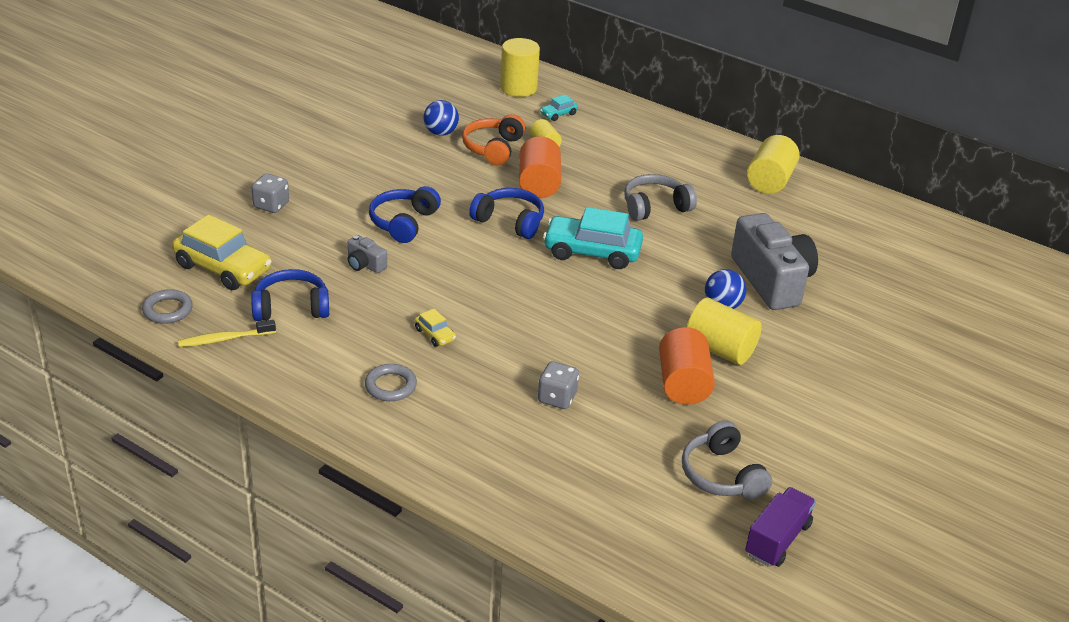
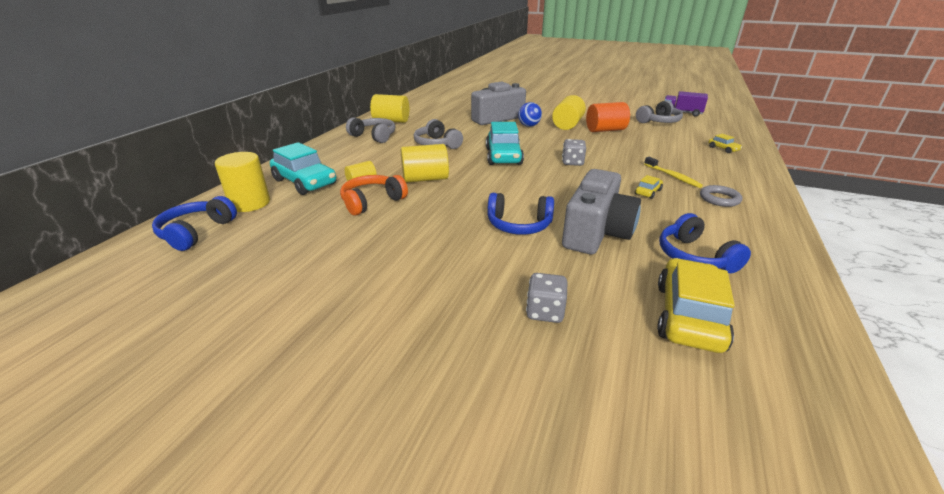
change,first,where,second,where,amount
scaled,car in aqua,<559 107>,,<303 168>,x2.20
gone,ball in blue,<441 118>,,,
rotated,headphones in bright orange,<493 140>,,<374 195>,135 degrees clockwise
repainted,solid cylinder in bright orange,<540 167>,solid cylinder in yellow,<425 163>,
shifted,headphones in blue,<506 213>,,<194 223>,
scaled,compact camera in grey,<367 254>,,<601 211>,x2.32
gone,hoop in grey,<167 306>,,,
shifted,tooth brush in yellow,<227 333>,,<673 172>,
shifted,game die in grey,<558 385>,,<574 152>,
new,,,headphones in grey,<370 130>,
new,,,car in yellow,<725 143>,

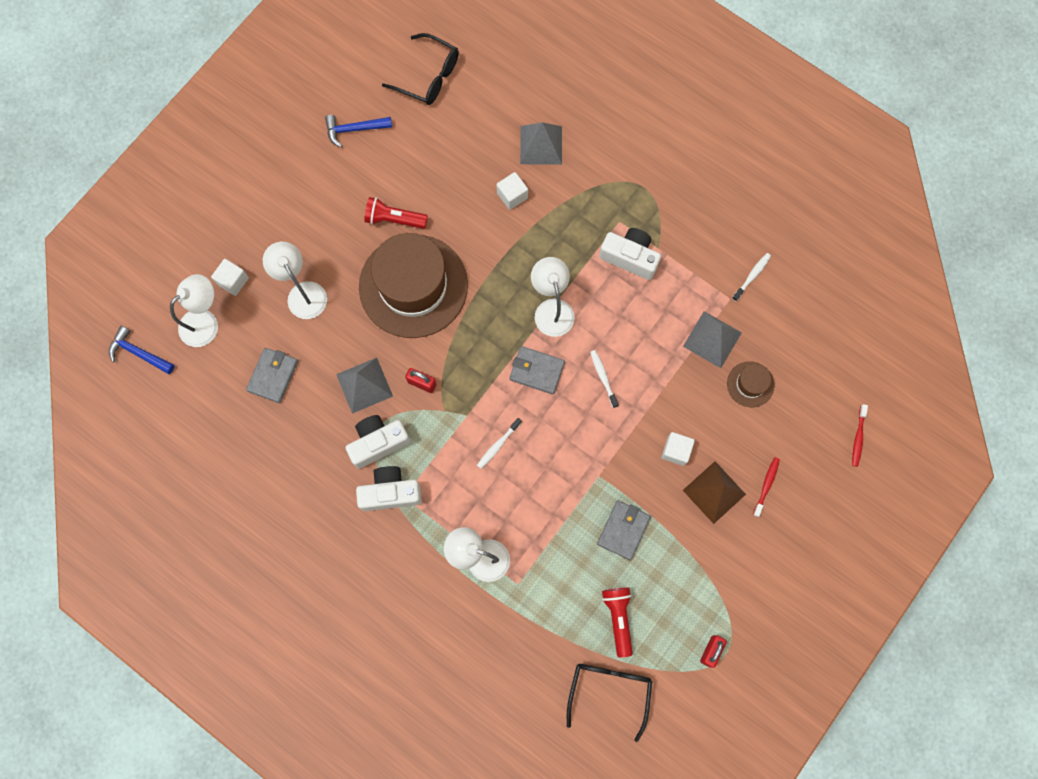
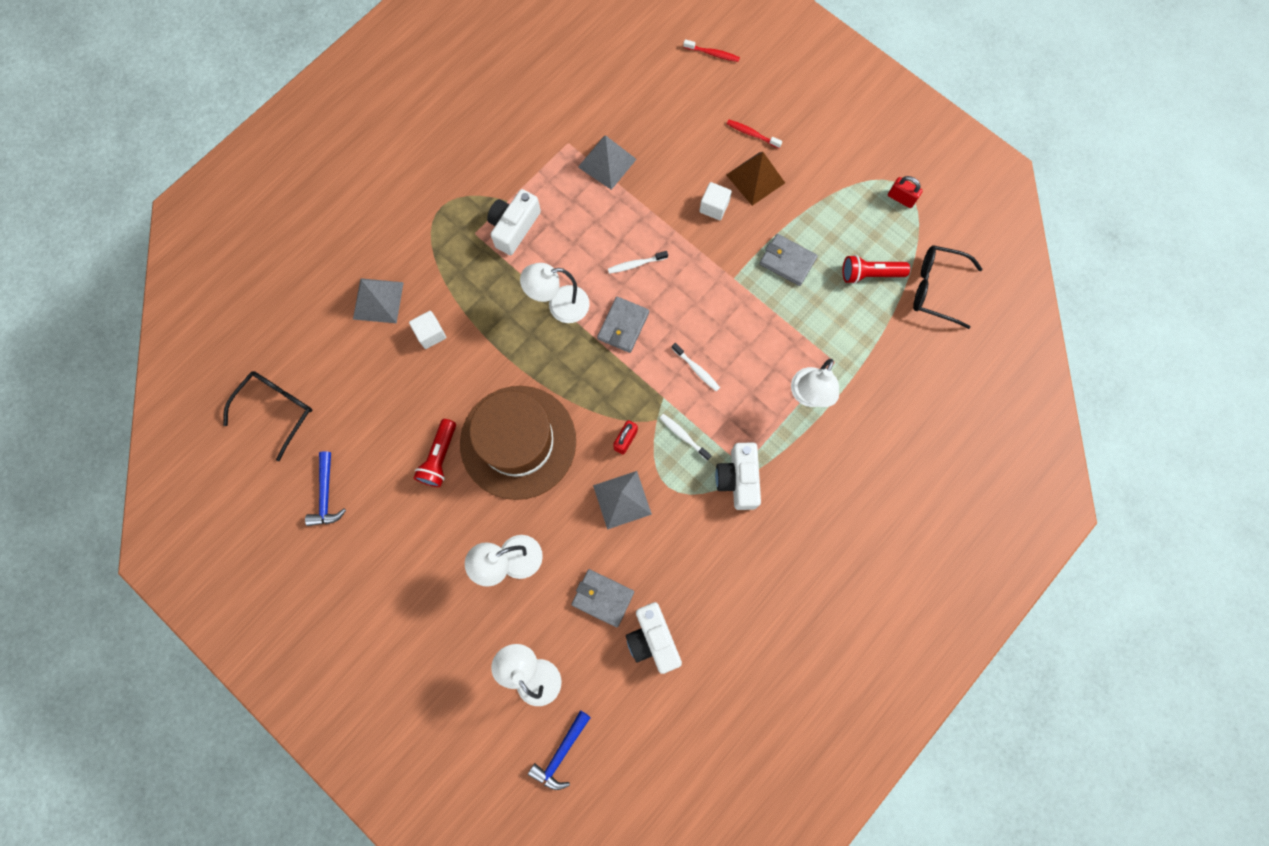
change,first,where,second,where,amount
shifted,tooth brush in pure white,<751 277>,,<685 437>,
gone,solid cube in pure white,<230 277>,,,
gone,top hat in brown,<750 384>,,,
shifted,compact camera in pure white,<378 442>,,<654 638>,

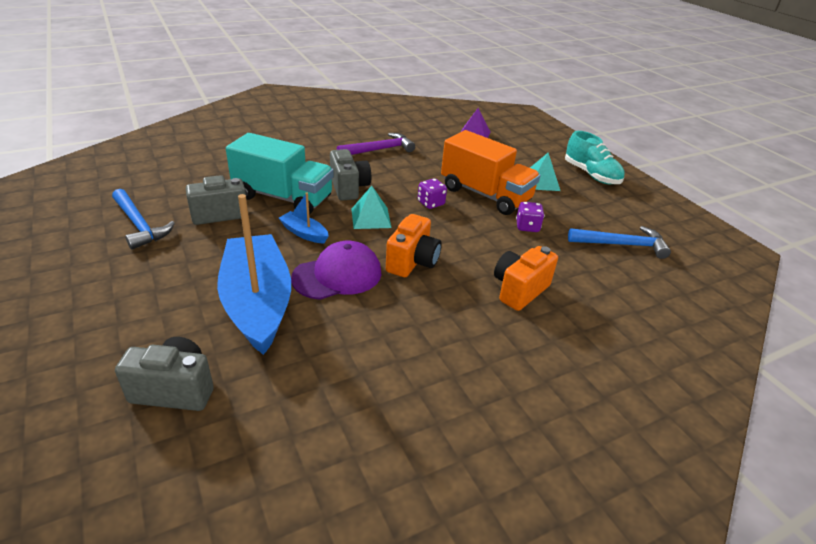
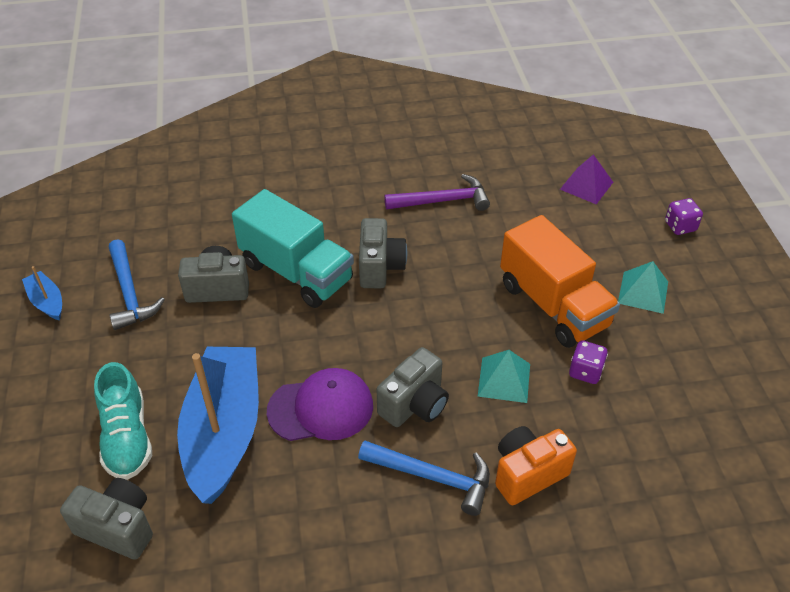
change,first,where,second,where,amount
shifted,lace-up shoe in aqua,<594 158>,,<123 421>,
shifted,game die in royal purple,<432 193>,,<684 216>,
shifted,pyramid shape in aqua,<371 207>,,<504 376>,
shifted,toy boat in blue,<303 217>,,<42 293>,
repainted,compact camera in bright orange,<414 245>,compact camera in grey,<413 387>,
shifted,hammer in blue,<619 242>,,<424 478>,

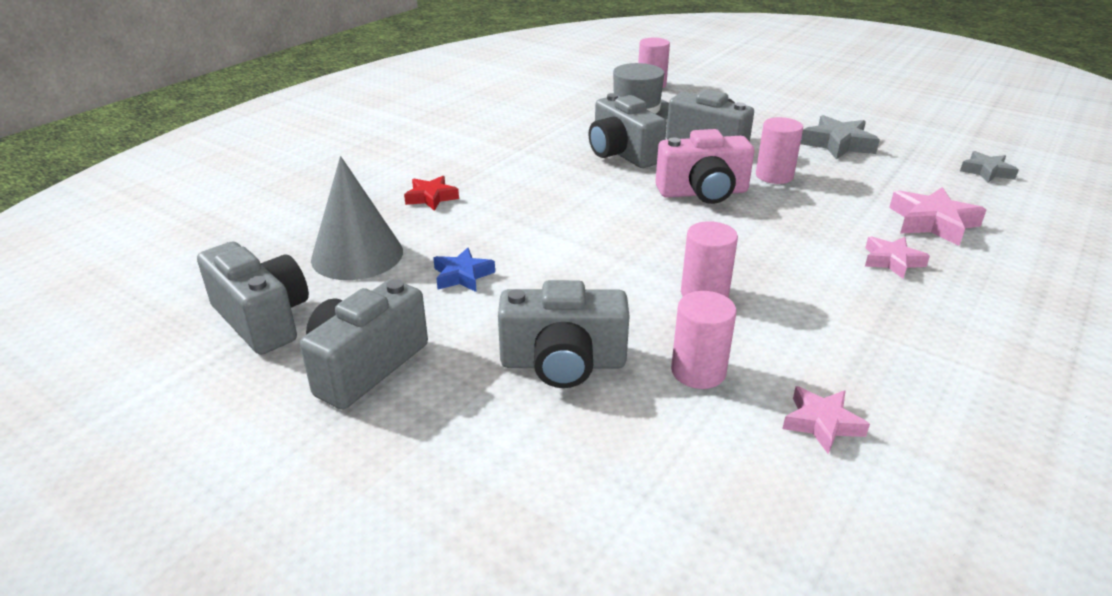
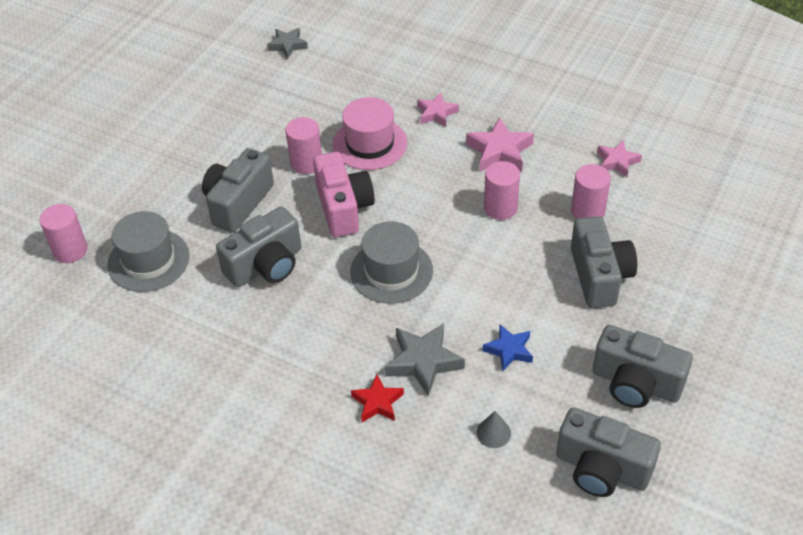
change,first,where,second,where,amount
shifted,star shape in grey,<840 137>,,<425 359>,
scaled,cone in grey,<357 218>,,<493 429>,x0.43
shifted,star shape in pink,<937 216>,,<500 144>,
rotated,compact camera in grey,<253 298>,,<608 452>,105 degrees counterclockwise
new,,,top hat in pink,<370 133>,
new,,,top hat in grey,<391 262>,

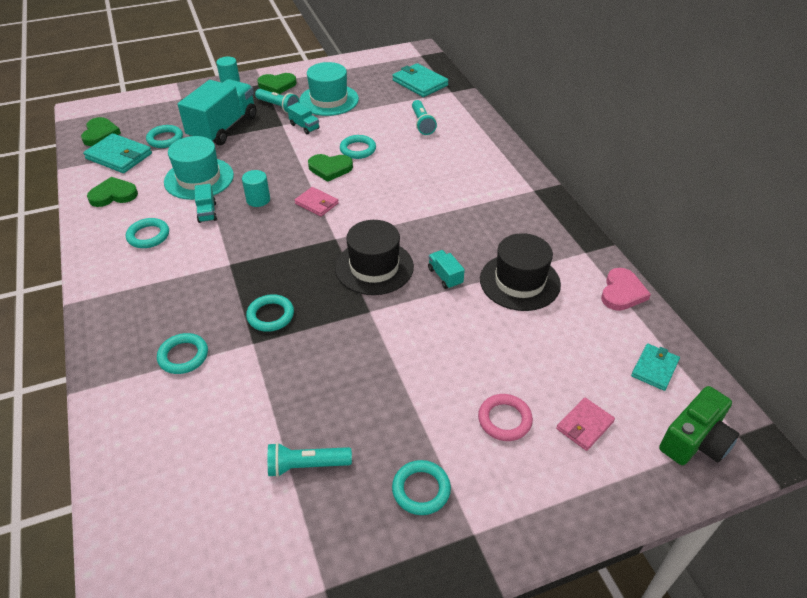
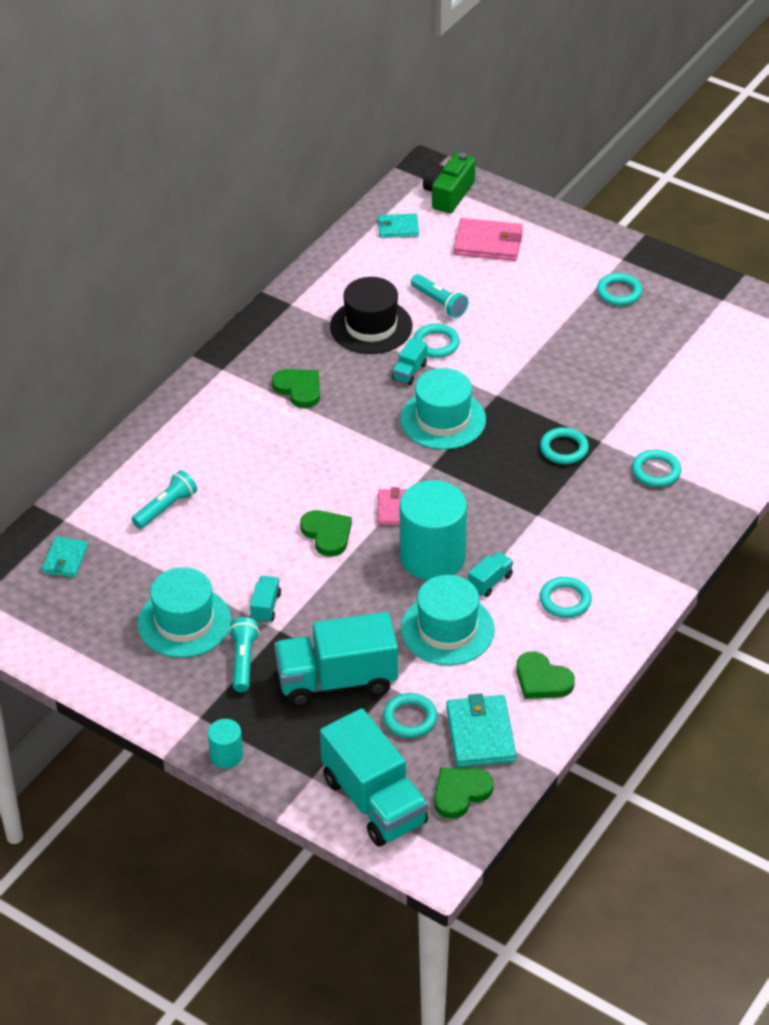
change,first,where,second,where,amount
scaled,card wallet in aqua,<420 80>,,<65 557>,x0.62
shifted,heart shape in emerald,<277 83>,,<296 388>,
shifted,hoop in aqua,<358 147>,,<437 341>,
scaled,solid cylinder in aqua,<256 188>,,<433 530>,x2.15
repainted,top hat in ebony,<374 257>,top hat in aqua,<443 409>,
gone,heart shape in pink,<626 289>,,,
rotated,compact camera in emerald,<699 425>,,<449 183>,75 degrees counterclockwise
gone,hoop in pink,<505 417>,,,
scaled,card wallet in pink,<585 424>,,<488 239>,x1.60
shifted,flashlight in aqua,<310 459>,,<440 296>,
new,,,lorry in aqua,<374 777>,

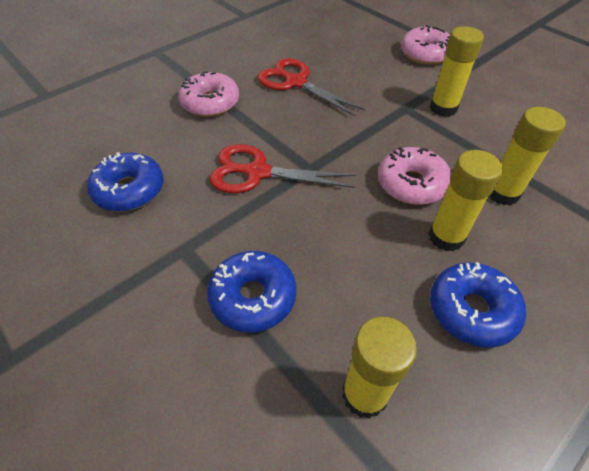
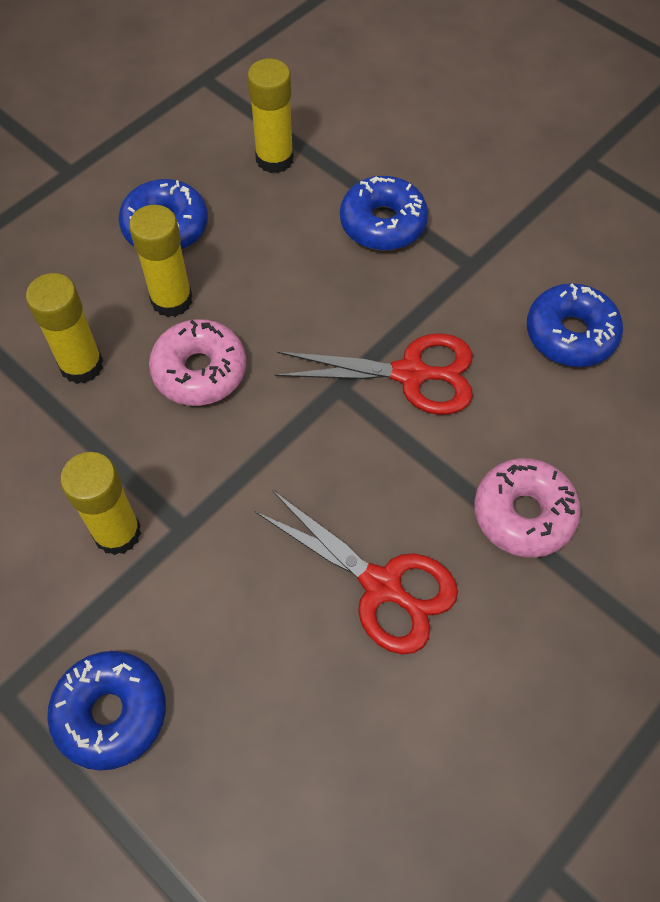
change,first,where,second,where,amount
repainted,glazed donut in pink,<425 45>,glazed donut in blue,<106 710>,

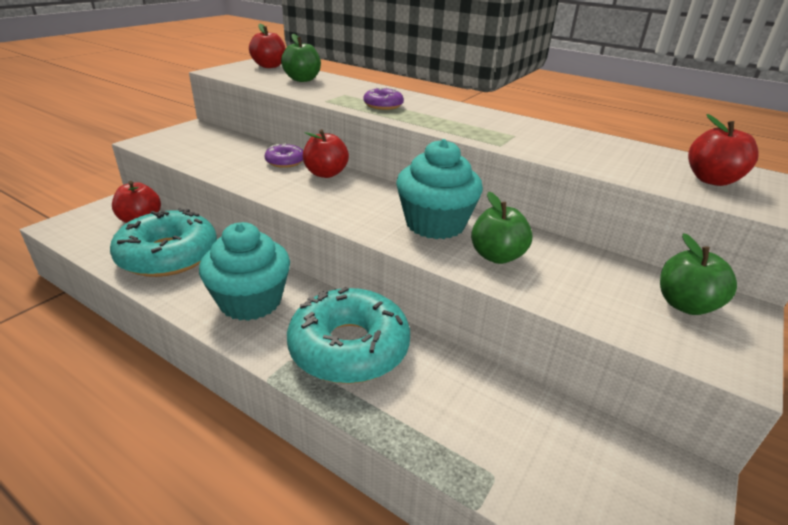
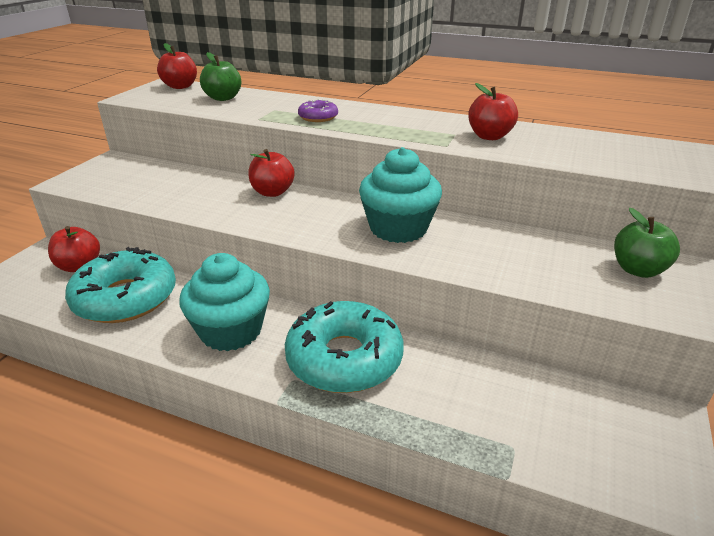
change,first,where,second,where,amount
shifted,toy apple in crimson,<723 150>,,<493 111>,
gone,glazed donut in royal purple,<284 155>,,,
gone,toy apple in emerald,<501 228>,,,

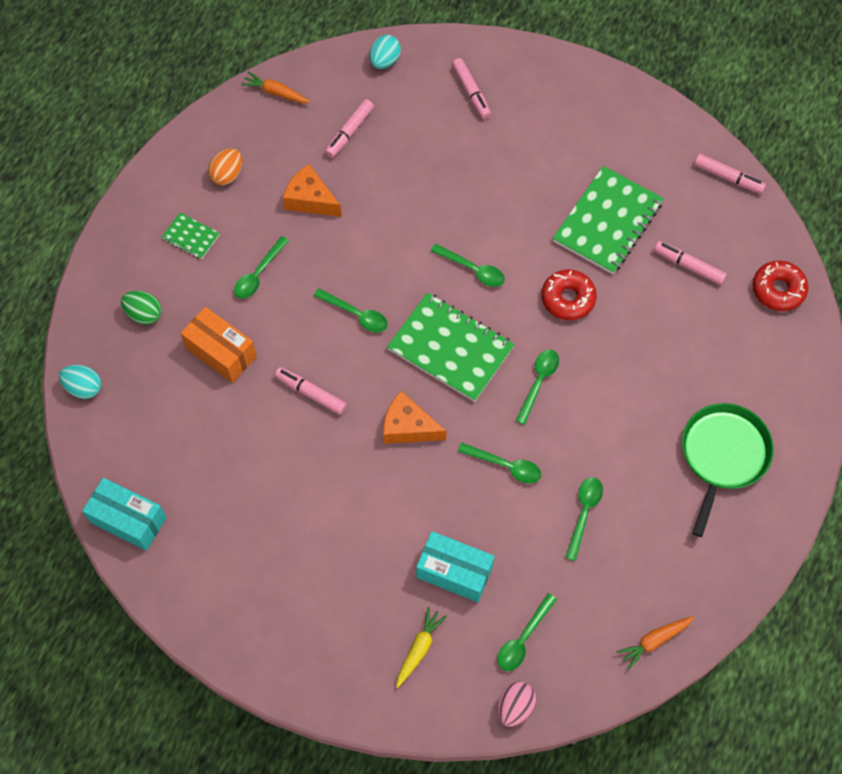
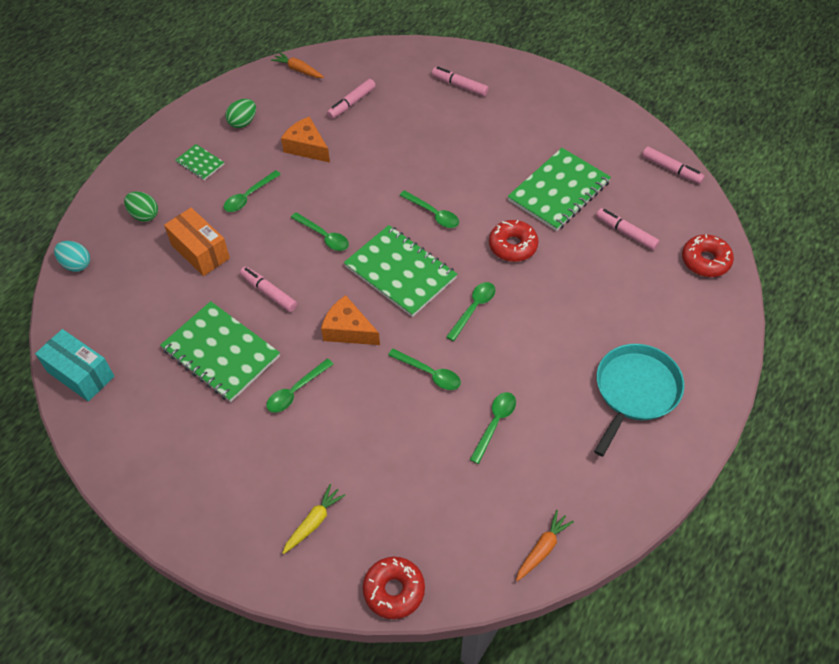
change,first,where,second,where,amount
gone,egg in aqua,<385 52>,,,
rotated,marker in pink,<471 88>,,<460 81>,135 degrees clockwise
repainted,egg in bright orange,<225 166>,egg in emerald,<240 113>,
repainted,skillet in emerald,<728 470>,skillet in aqua,<639 400>,
gone,box in aqua,<455 566>,,,
shifted,tablespoon in emerald,<527 632>,,<299 385>,
rotated,toy carrot in bright orange,<655 643>,,<545 545>,150 degrees clockwise
swapped,egg in pink,<516 704>,glazed donut in crimson,<394 588>,
new,,,exercise book in emerald,<220 351>,

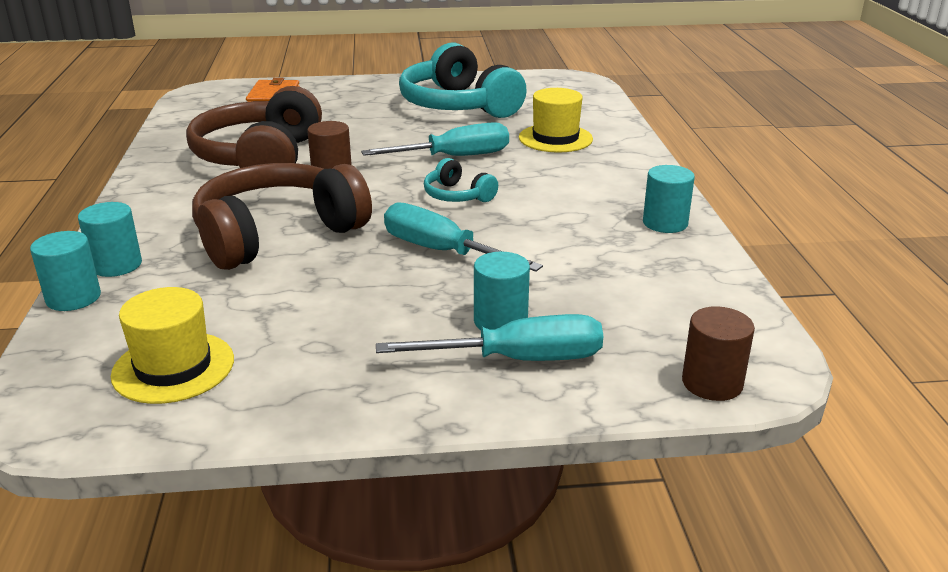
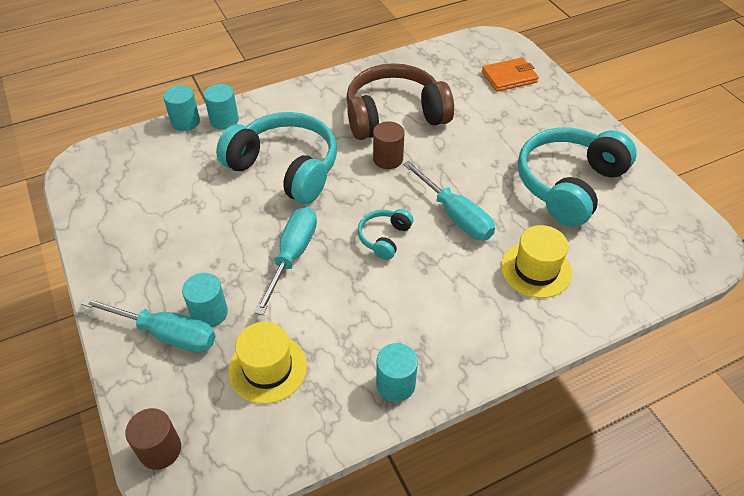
change,first,where,second,where,amount
repainted,headphones in brown,<282 216>,headphones in aqua,<276 158>,
shifted,top hat in yellow,<172 345>,,<267 363>,
rotated,screwdriver in aqua,<489 337>,,<149 324>,45 degrees counterclockwise

